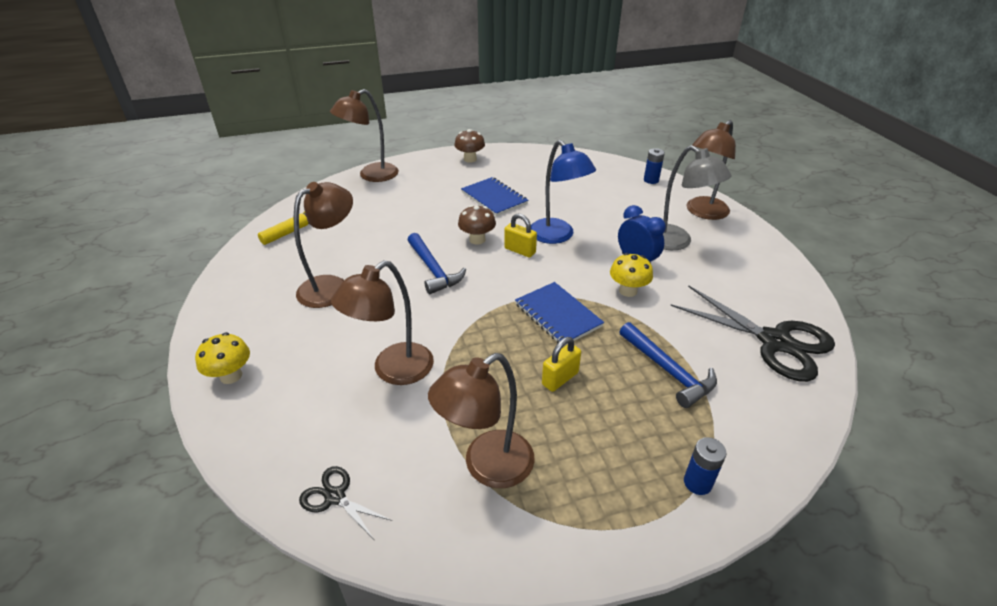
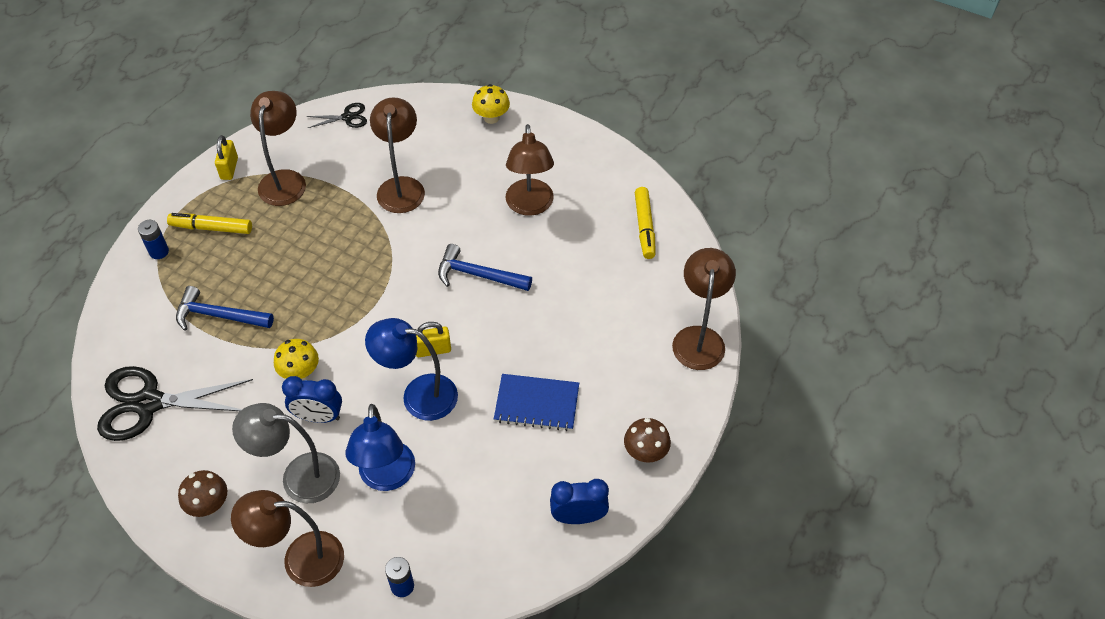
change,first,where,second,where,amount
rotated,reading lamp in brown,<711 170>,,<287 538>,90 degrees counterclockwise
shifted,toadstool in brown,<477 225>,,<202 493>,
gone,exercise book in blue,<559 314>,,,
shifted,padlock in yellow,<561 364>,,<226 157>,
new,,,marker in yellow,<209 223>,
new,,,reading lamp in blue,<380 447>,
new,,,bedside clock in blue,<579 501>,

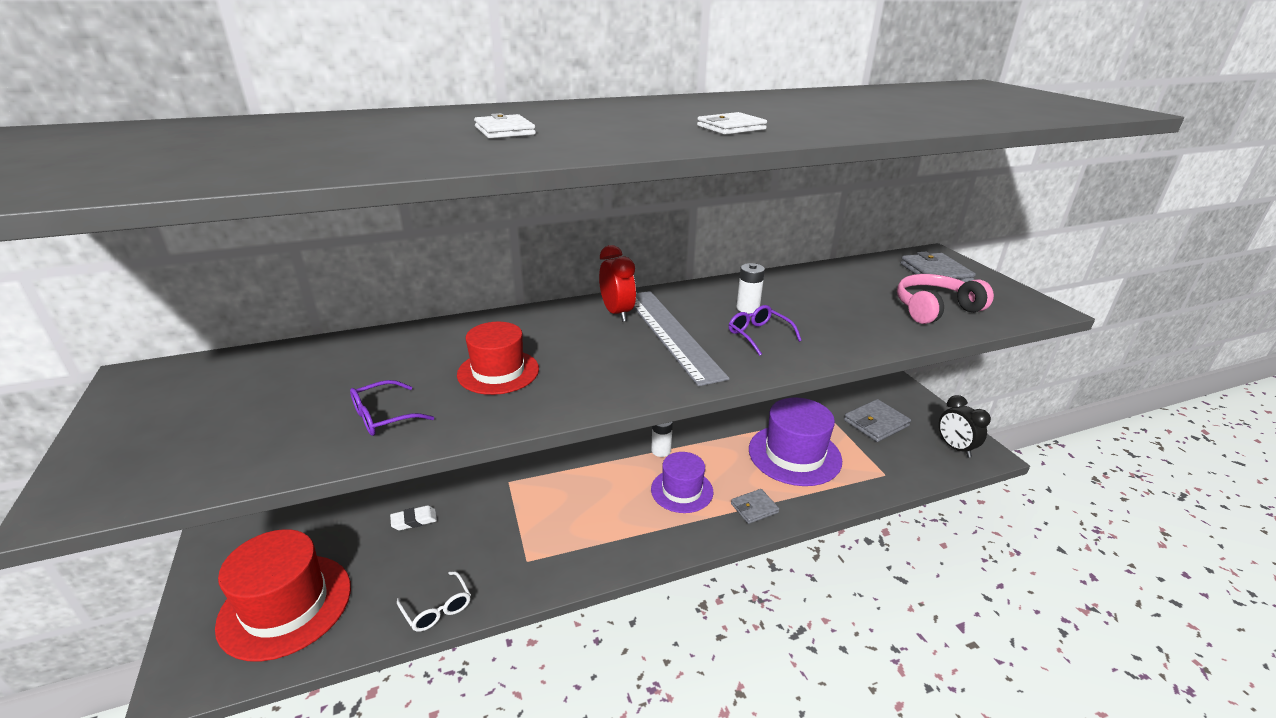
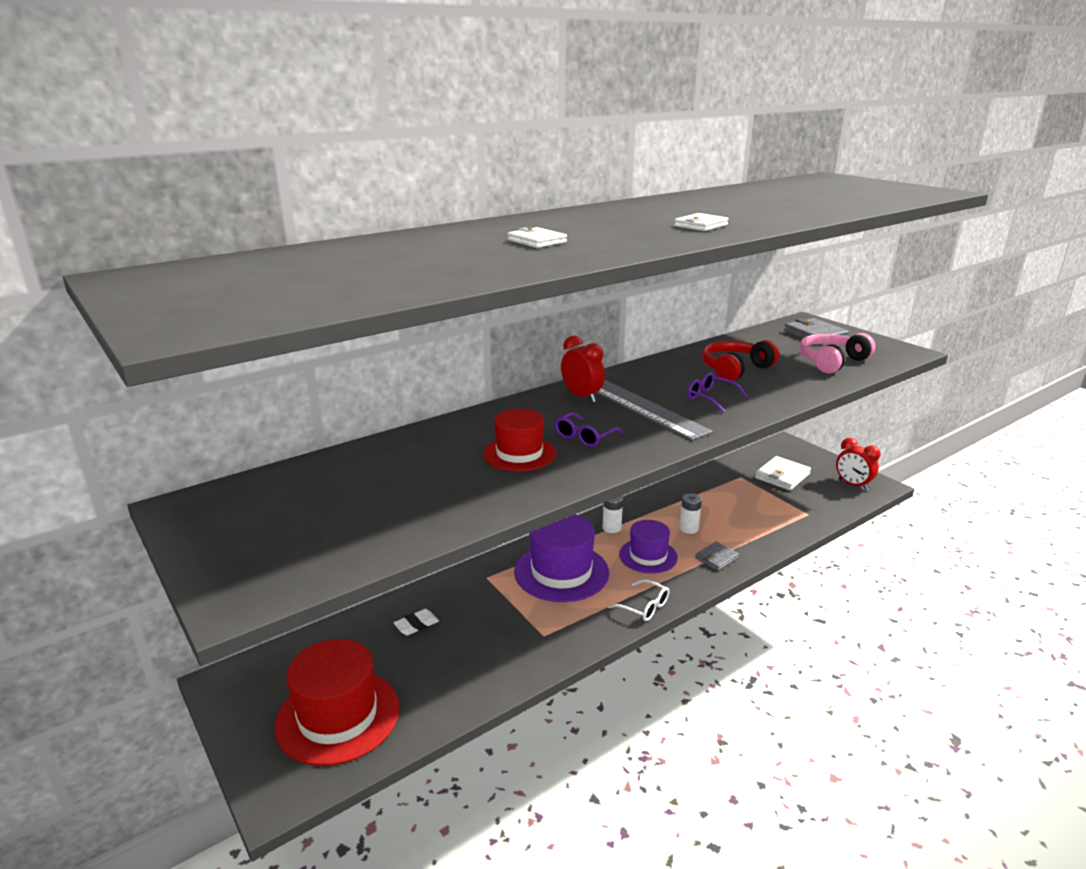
change,first,where,second,where,amount
shifted,power cell in pure white,<750 288>,,<691 513>,
shifted,eyeglasses in royal purple,<392 408>,,<589 430>,
repainted,bedside clock in ebony,<965 426>,bedside clock in crimson,<858 464>,
shifted,top hat in royal purple,<795 441>,,<561 558>,
repainted,card wallet in grey,<877 420>,card wallet in pure white,<783 473>,
shifted,eyeglasses in pure white,<434 601>,,<638 600>,
new,,,headphones in crimson,<740 360>,

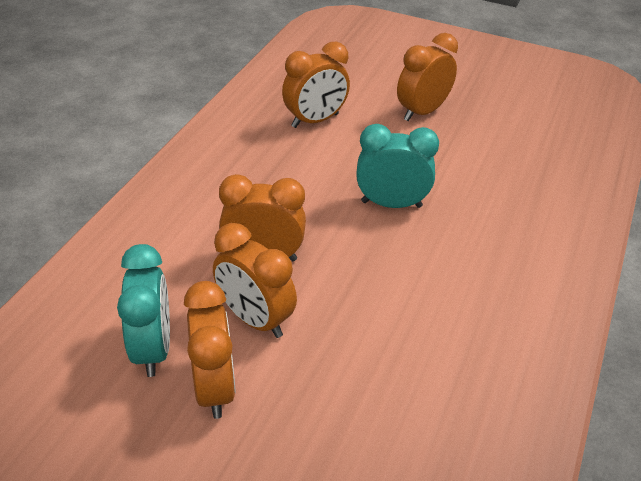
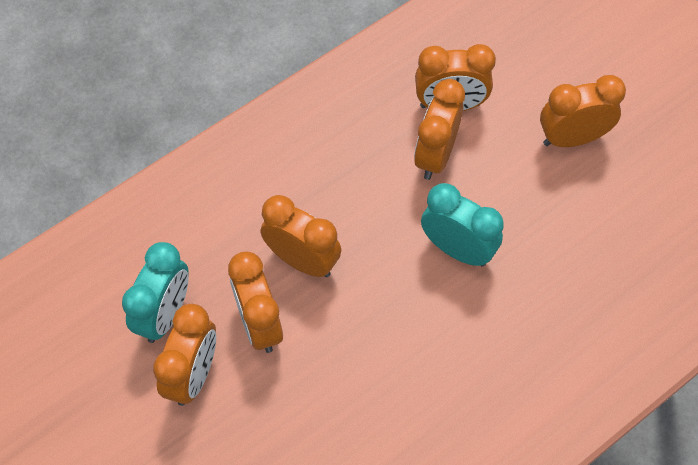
change,first,where,second,where,amount
new,,,bedside clock in bright orange,<439 129>,

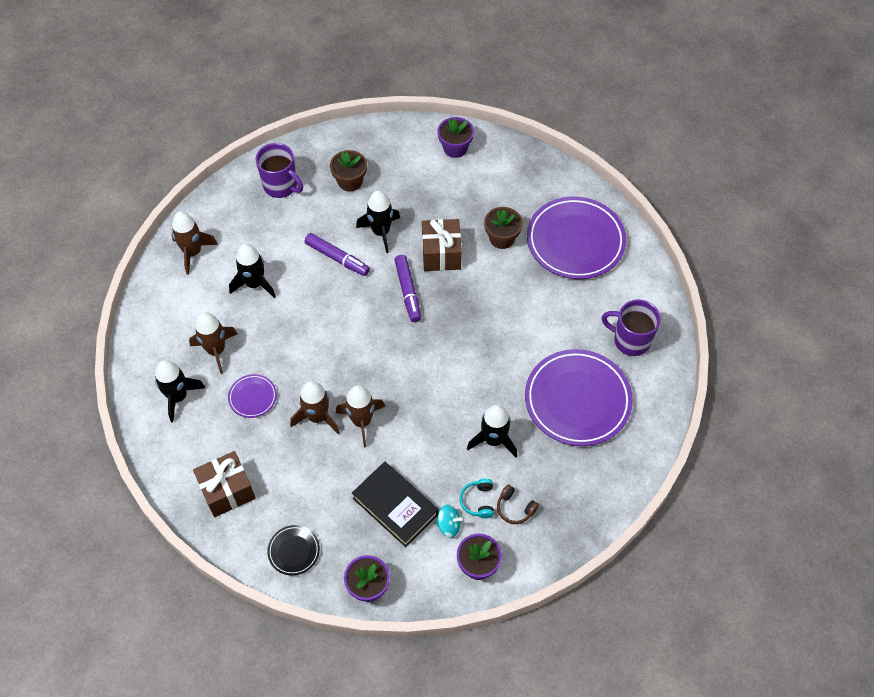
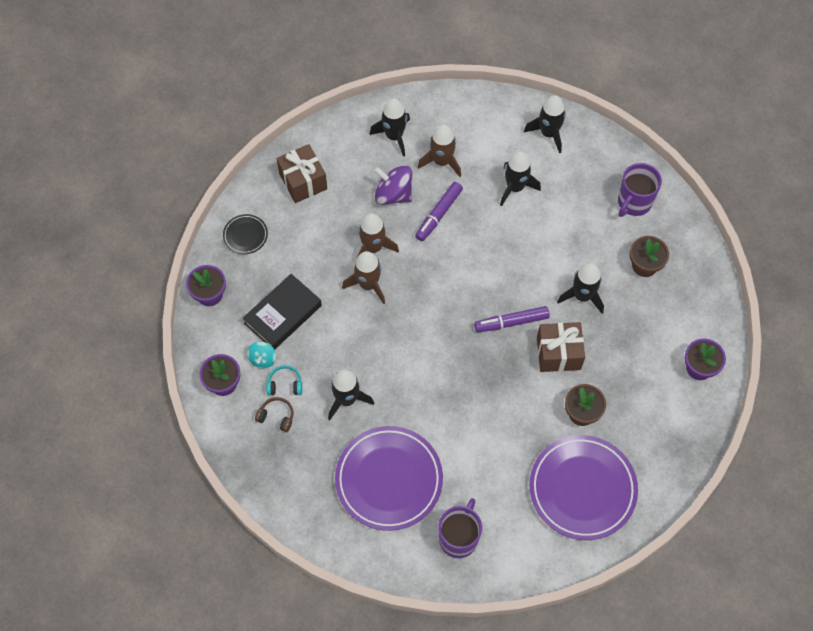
change,first,where,second,where,amount
repainted,rocket in brown,<194 243>,rocket in ebony,<545 124>,
shifted,marker in royal purple,<337 254>,,<439 211>,
swapped,plate in royal purple,<252 396>,whirligig in royal purple,<393 185>,
rotated,headphones in brown,<518 504>,,<274 414>,75 degrees clockwise

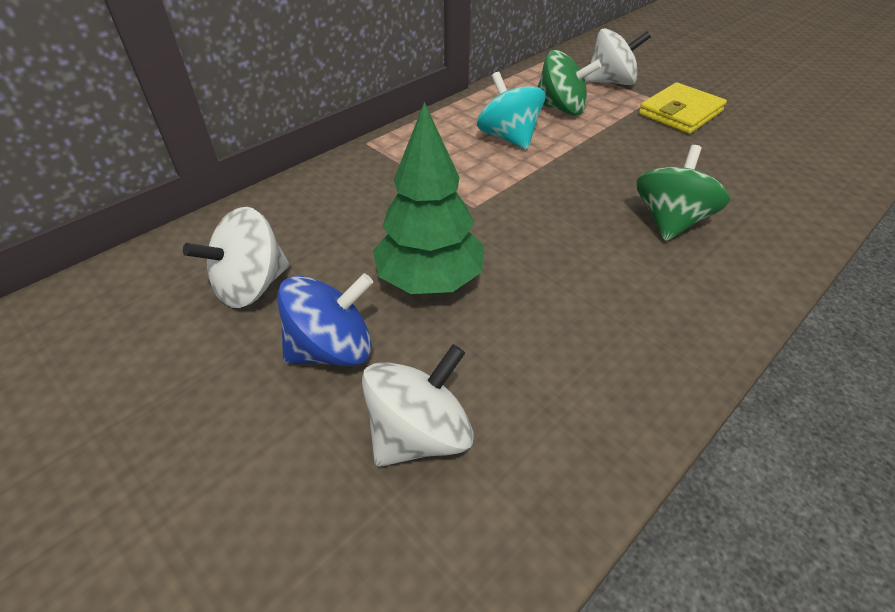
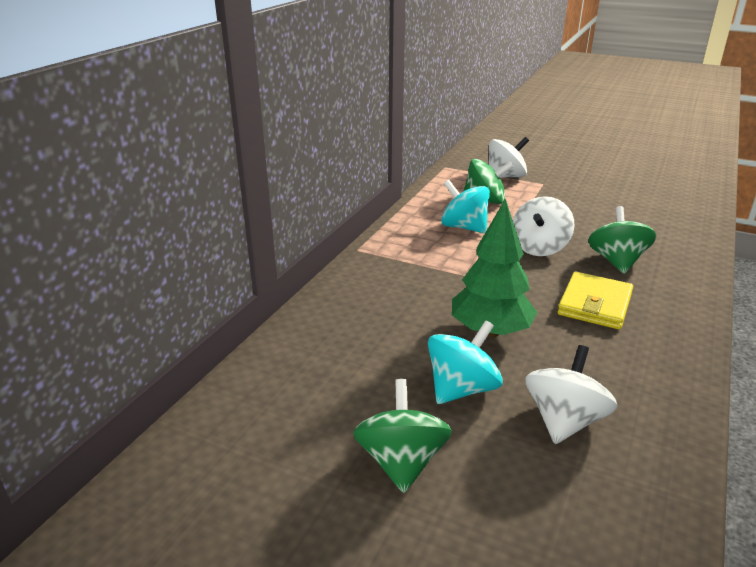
change,first,where,second,where,amount
shifted,card wallet in yellow,<683 108>,,<595 300>,
shifted,whirligig in pure white,<236 257>,,<543 226>,
repainted,whirligig in blue,<325 319>,whirligig in aqua,<465 362>,
new,,,whirligig in emerald,<402 436>,

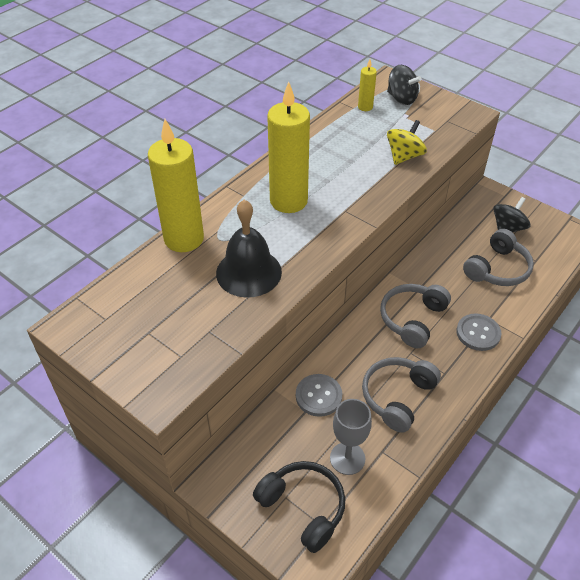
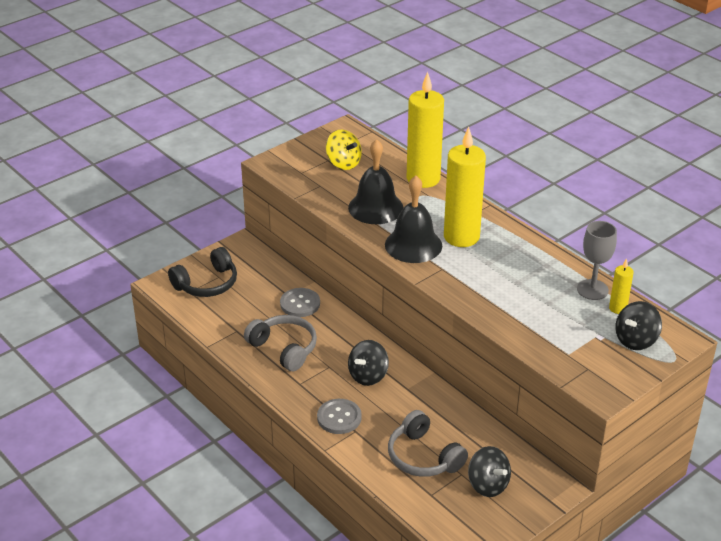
change,first,where,second,where,amount
shifted,whirligig in yellow,<407 142>,,<344 150>,
swapped,headphones in grey,<415 316>,whirligig in ebony,<368 363>,
shifted,wine glass in grey,<351 437>,,<597 260>,
new,,,hand bell in ebony,<413 219>,

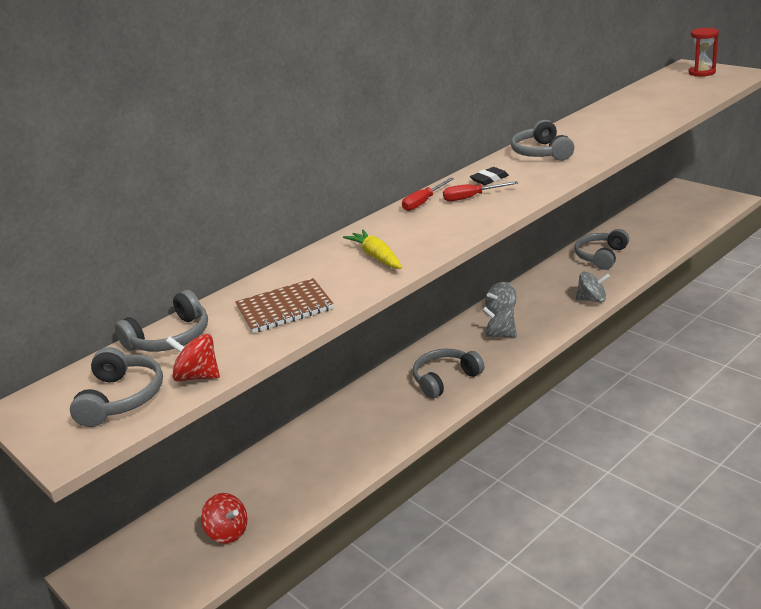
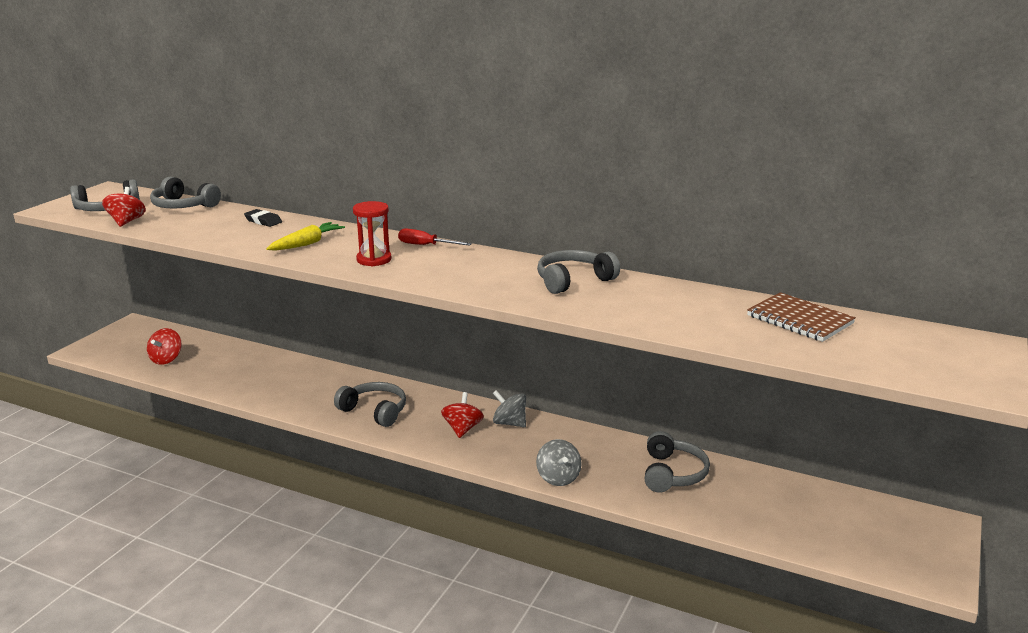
change,first,where,second,where,amount
shifted,hourglass in crimson,<704 52>,,<372 233>,
shifted,pencil eraser in ebony,<489 176>,,<263 218>,
gone,screwdriver in crimson,<480 191>,,,
rotated,headphones in grey,<601 249>,,<677 461>,90 degrees clockwise
shifted,exercise book in brown,<284 305>,,<801 317>,
repainted,whirligig in grey,<500 322>,whirligig in crimson,<462 415>,

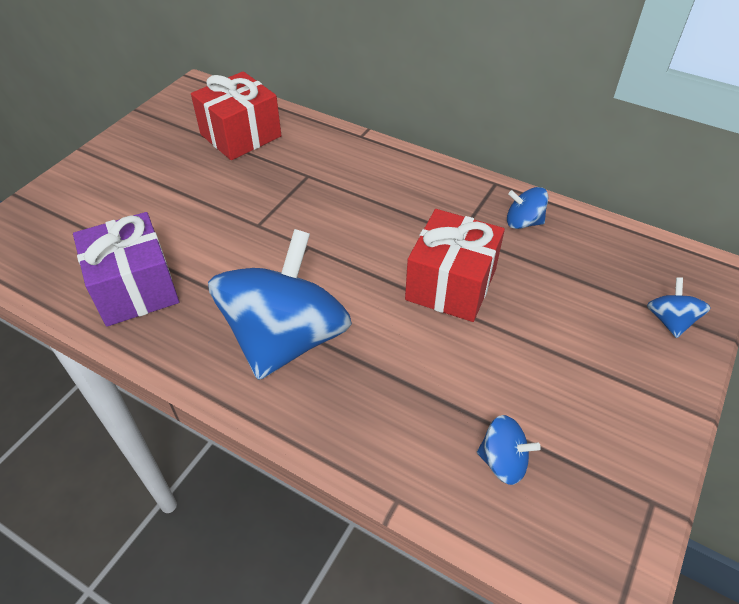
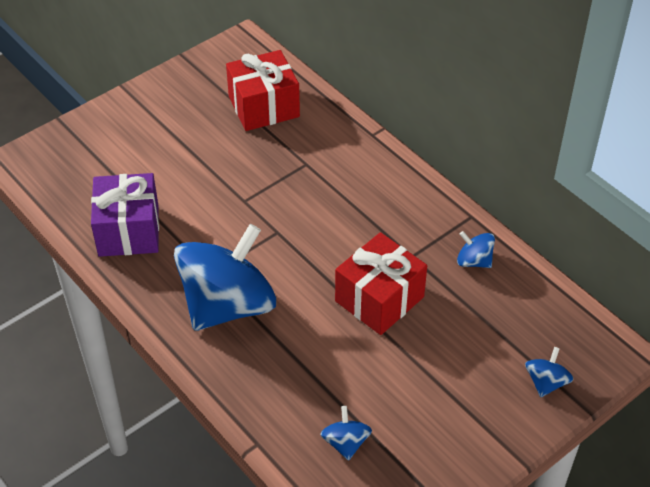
change,first,where,second,where,amount
rotated,whirligig in blue,<509 450>,,<346 433>,135 degrees counterclockwise

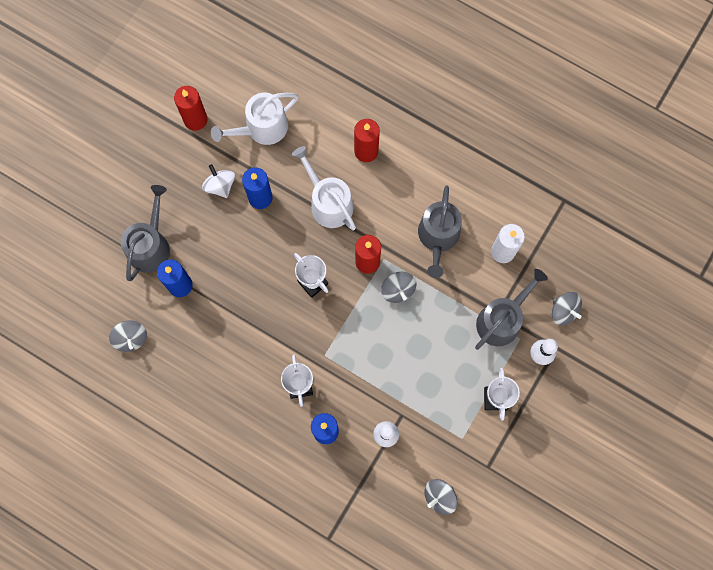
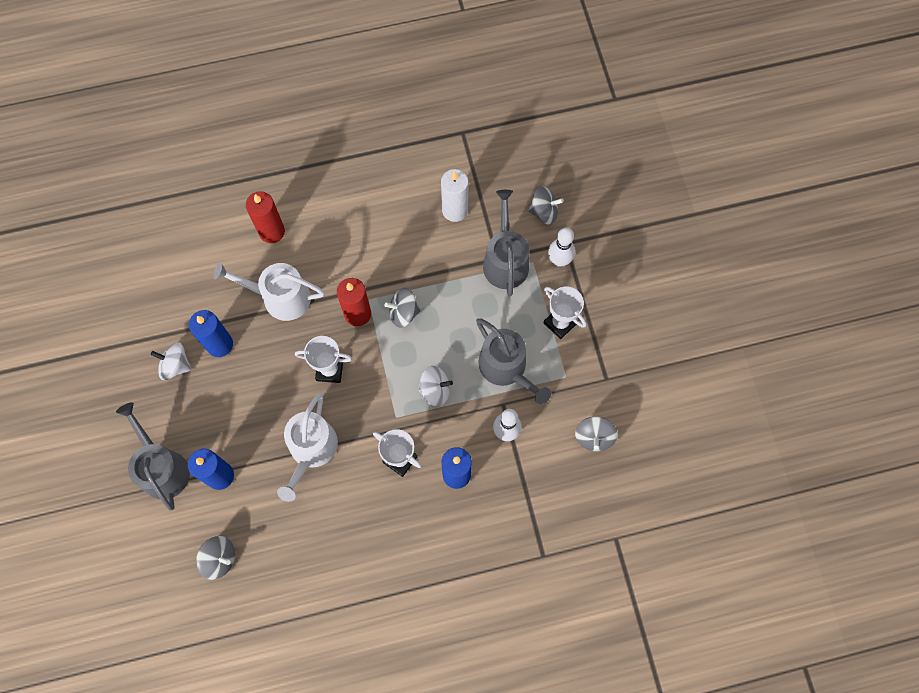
change,first,where,second,where,amount
gone,wax candle in crimson,<190 108>,,,
shifted,watering pot in pure white,<254 119>,,<307 447>,
shifted,watering pot in grey,<440 231>,,<513 361>,
rotated,whirligig in grey,<398 287>,,<402 308>,150 degrees clockwise
new,,,whirligig in pure white,<435 386>,

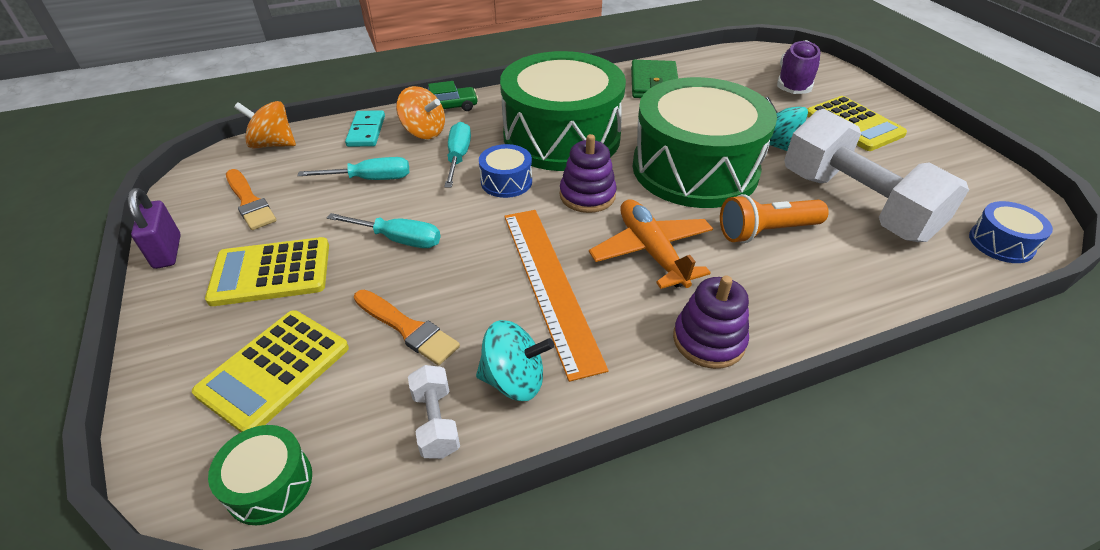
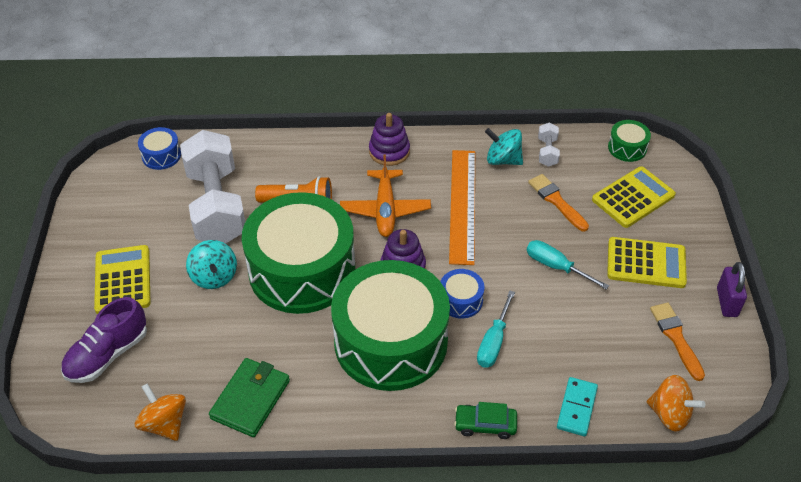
change,first,where,second,where,amount
shifted,whirligig in bright orange,<420 112>,,<160 412>,
gone,screwdriver in aqua,<353 168>,,,

